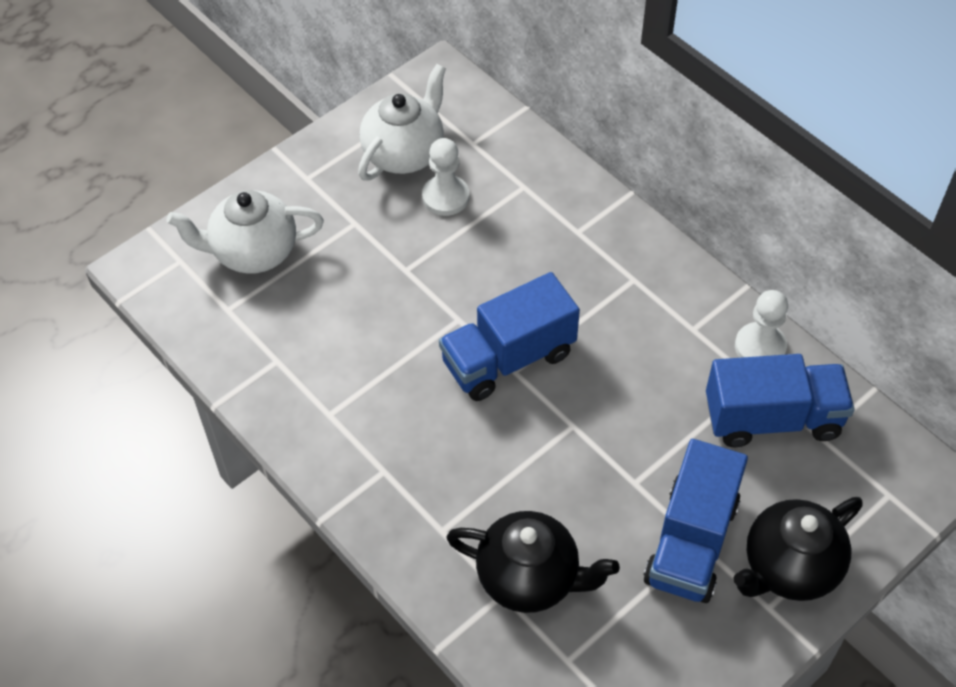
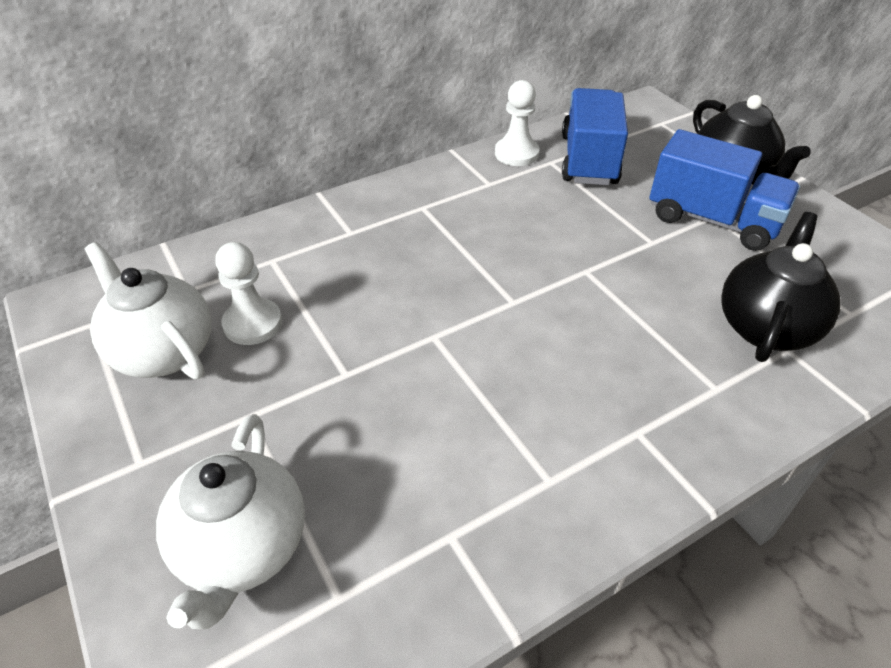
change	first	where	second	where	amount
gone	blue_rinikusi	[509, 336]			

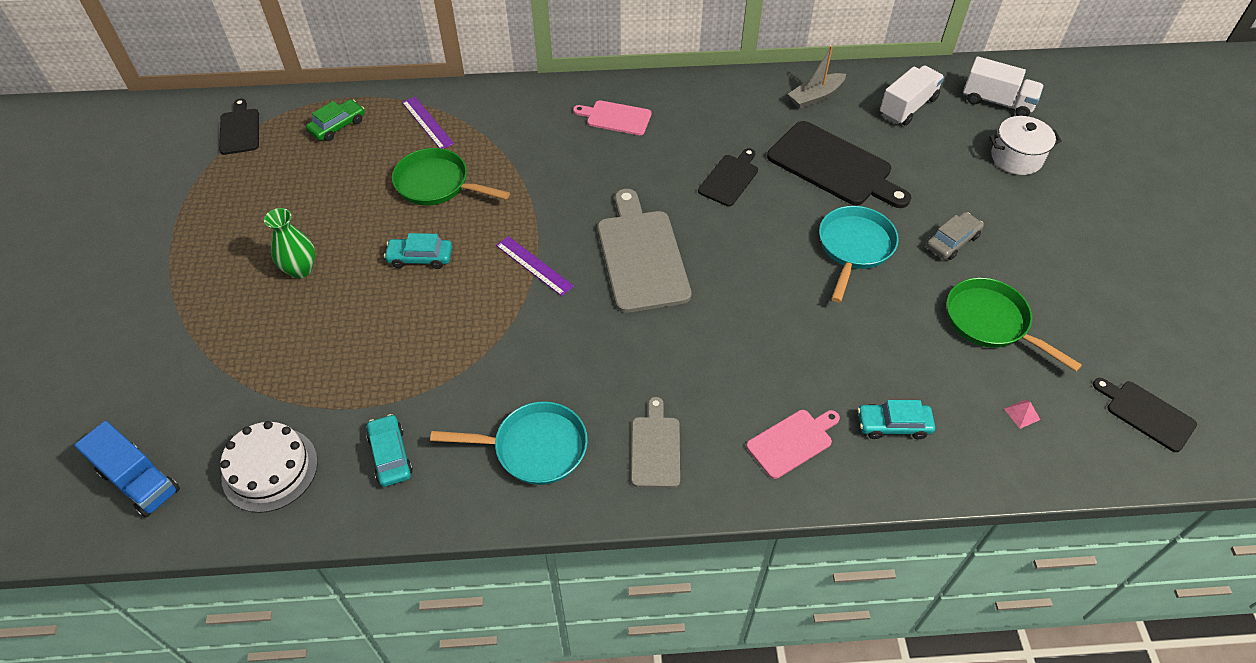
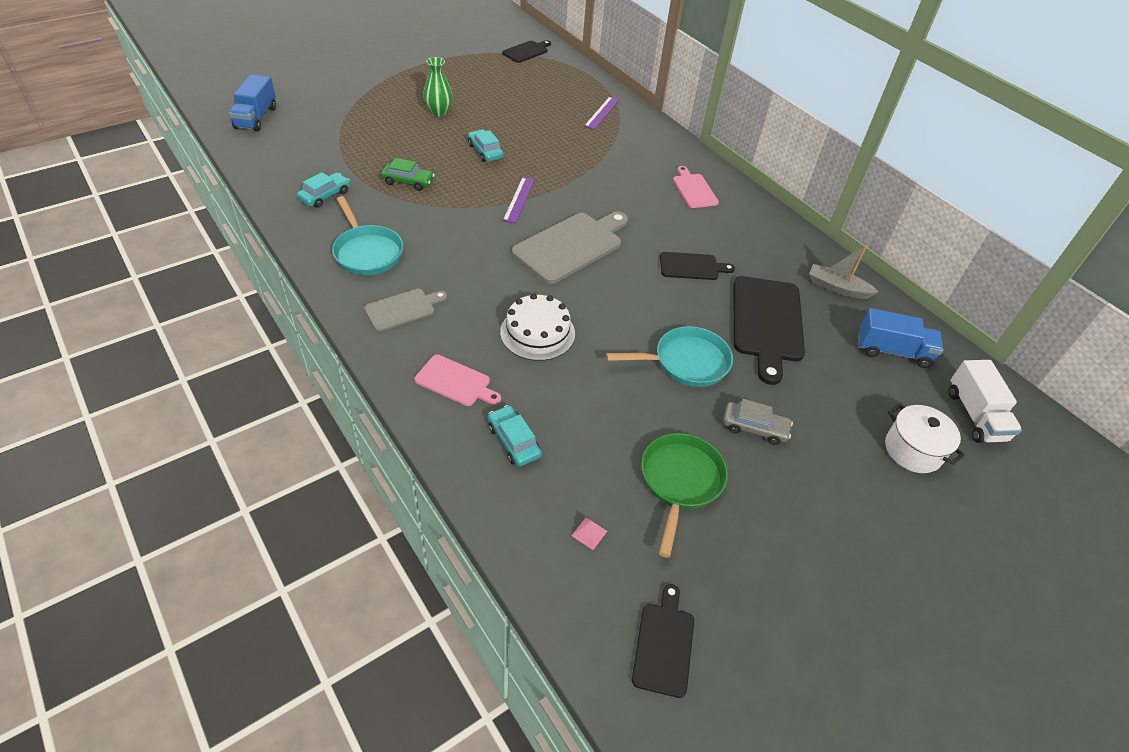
change	first	where	second	where	amount
gone	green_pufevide	[451, 177]			
shifted	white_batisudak	[269, 467]		[537, 327]	
shifted	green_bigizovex	[335, 120]		[408, 174]	
repainted	white_rinikusi	[912, 95]	blue_rinikusi	[900, 338]	

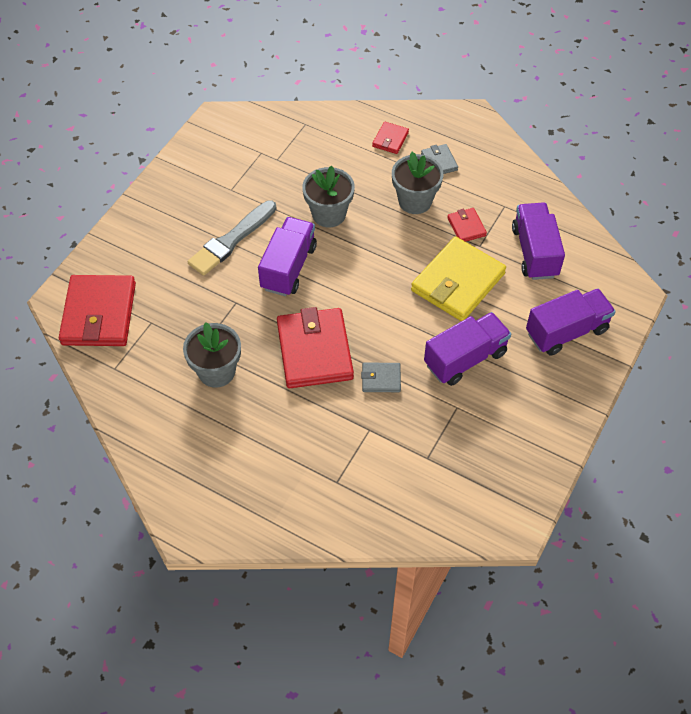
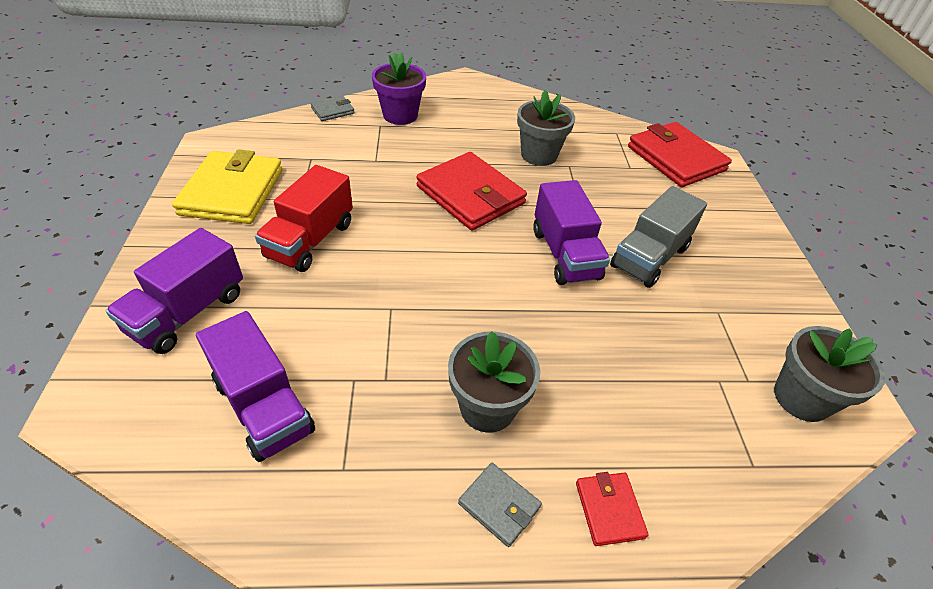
change	first	where	second	where	amount
gone	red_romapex	[467, 225]			
new			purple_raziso	[399, 88]	
shifted	grey_raziso	[328, 197]		[829, 374]	
shifted	grey_romapex	[381, 377]		[333, 108]	
shifted	yellow_romapex	[458, 279]		[227, 186]	
swapped	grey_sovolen	[232, 237]	grey_rinikusi	[658, 237]	
repainted	purple_rinikusi	[467, 349]	red_rinikusi	[304, 218]	

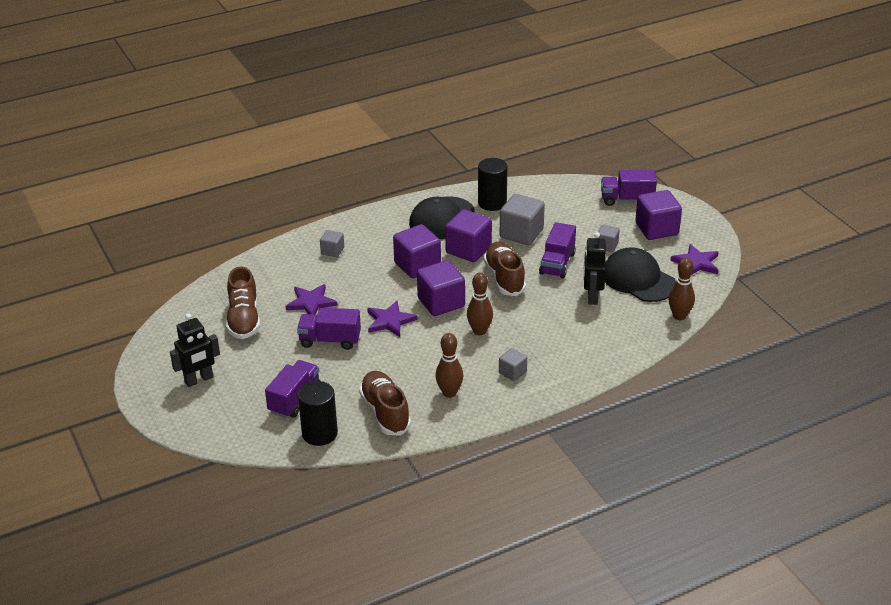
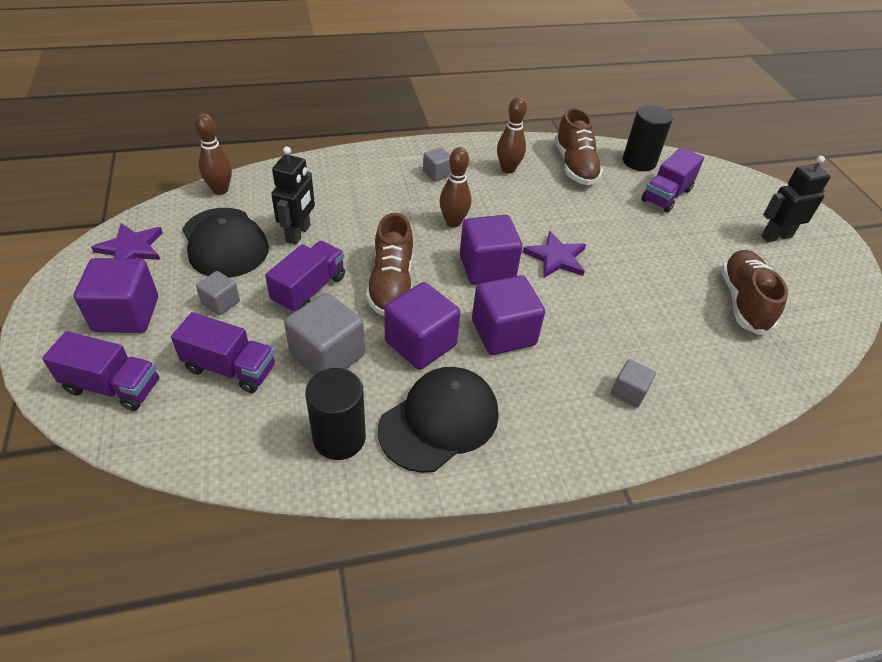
change	first	where	second	where	amount
gone	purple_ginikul	[311, 299]			
shifted	purple_rinikusi	[329, 329]		[223, 352]	

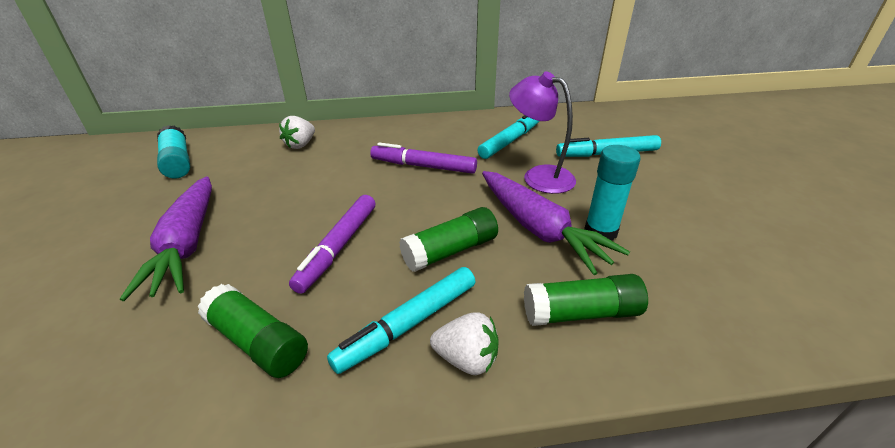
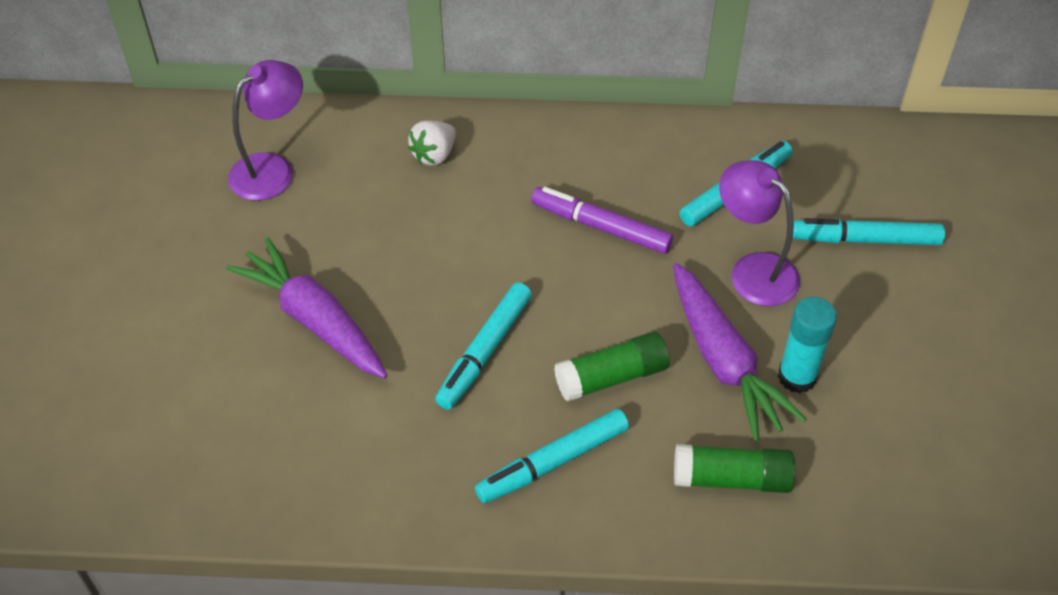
change	first	where	second	where	amount
gone	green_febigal	[253, 331]			
gone	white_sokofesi	[464, 343]			
swapped	turquoise_febigal	[173, 152]	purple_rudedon	[265, 130]	
repainted	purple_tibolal	[332, 244]	turquoise_tibolal	[483, 346]	
rotated	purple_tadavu	[166, 238]		[306, 307]	135 degrees clockwise

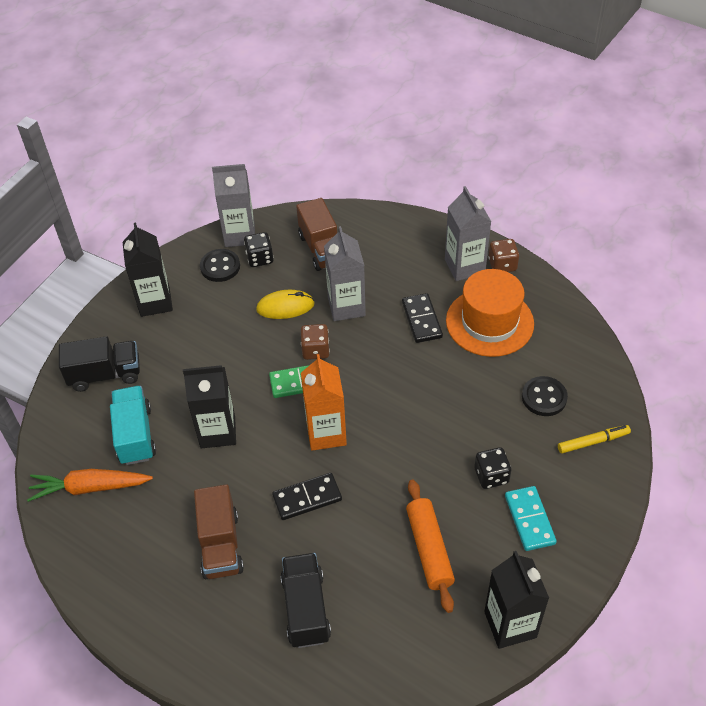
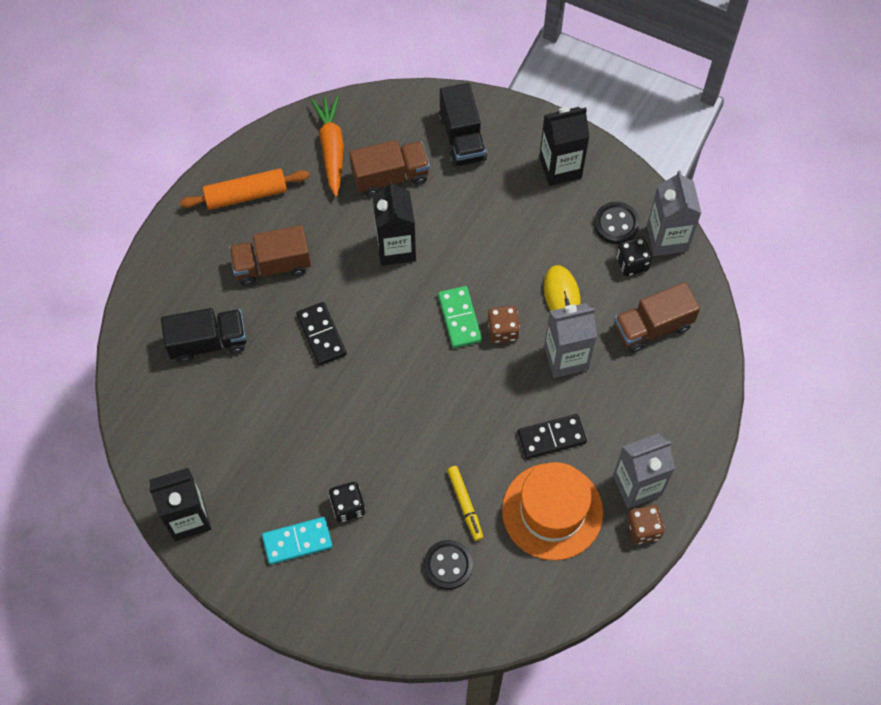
change	first	where	second	where	amount
gone	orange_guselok	[324, 402]			
shifted	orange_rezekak	[430, 546]		[244, 189]	
shifted	yellow_tibolal	[594, 439]		[465, 503]	
repainted	turquoise_rinikusi	[133, 425]	brown_rinikusi	[389, 168]	

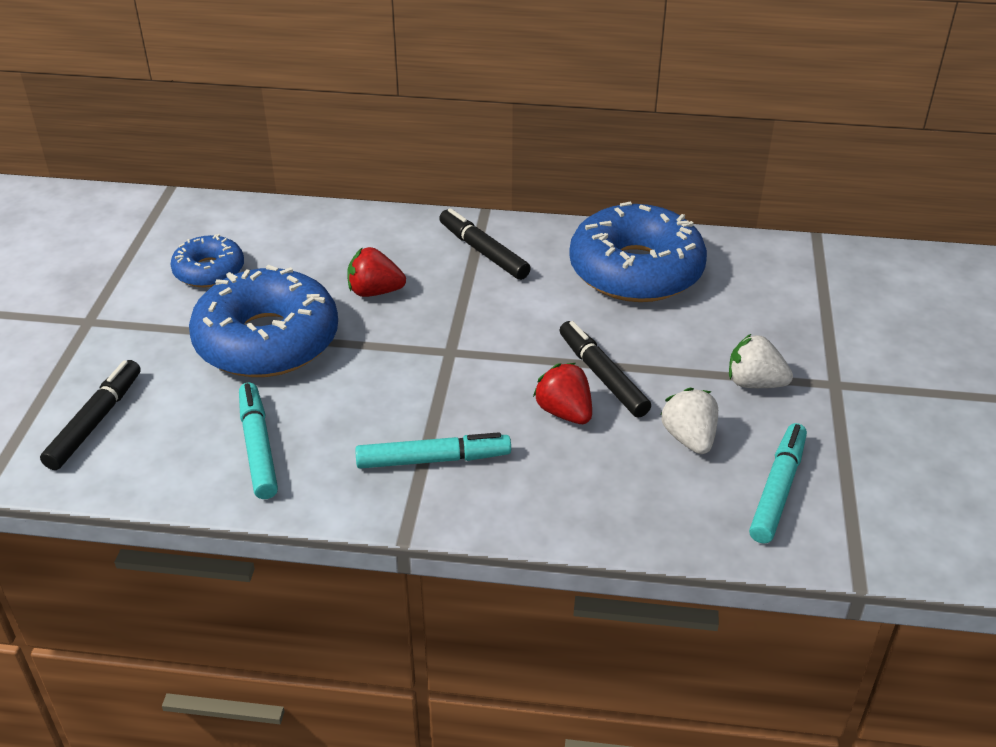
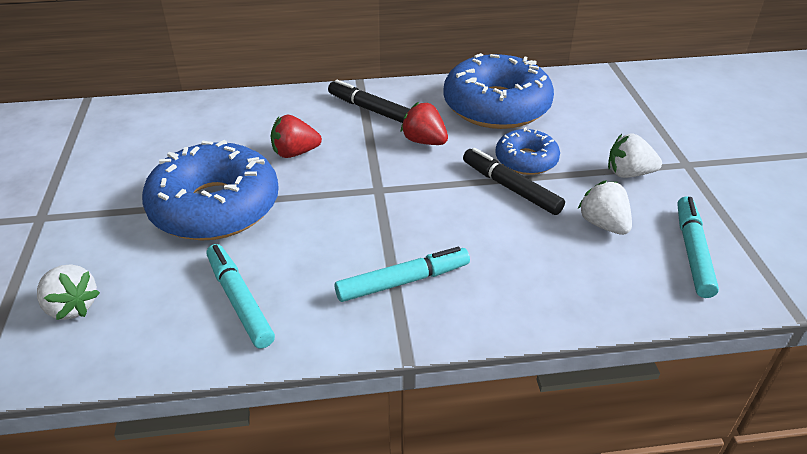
change	first	where	second	where	amount
shifted	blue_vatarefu	[207, 261]		[527, 151]	
shifted	red_sokofesi	[562, 393]		[424, 123]	
swapped	black_tibolal	[90, 415]	white_sokofesi	[68, 292]	

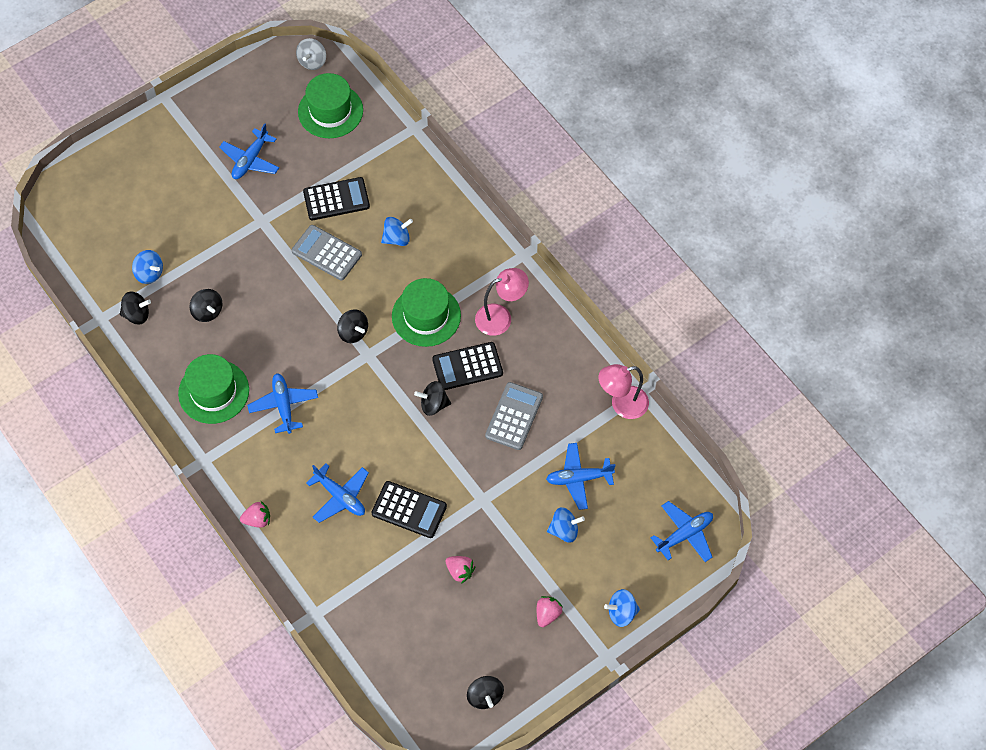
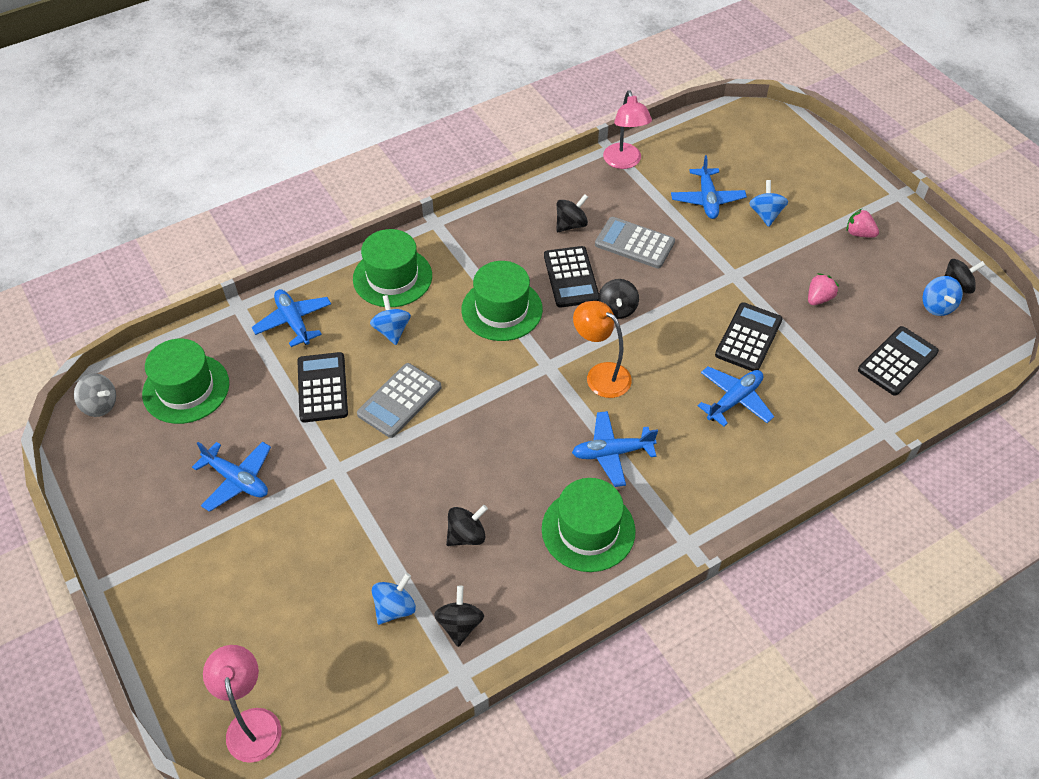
change	first	where	second	where	amount
gone	pink_sokofesi	[255, 514]			
new			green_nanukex	[392, 268]	
new			orange_rudedon	[602, 349]	
new			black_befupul	[898, 361]	
shifted	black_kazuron	[352, 326]		[572, 213]	
shifted	pink_rudedon	[502, 302]		[242, 704]	
shifted	blue_kazuron	[622, 608]		[943, 296]	
shifted	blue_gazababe	[682, 531]		[291, 318]	

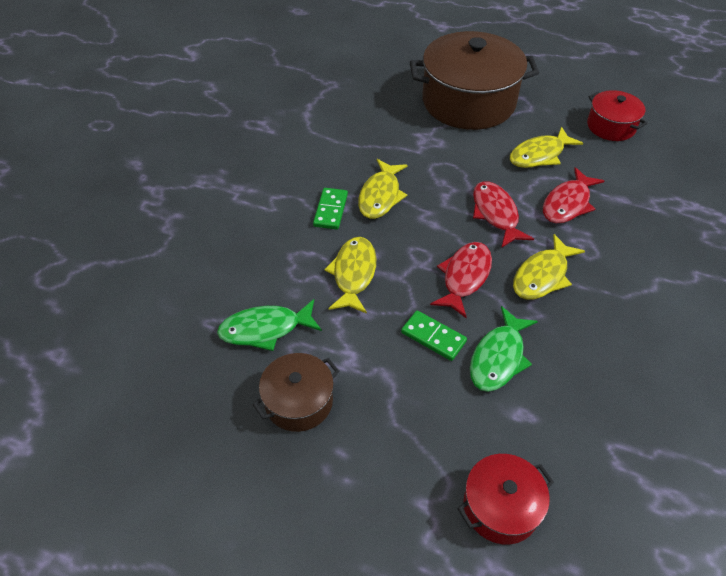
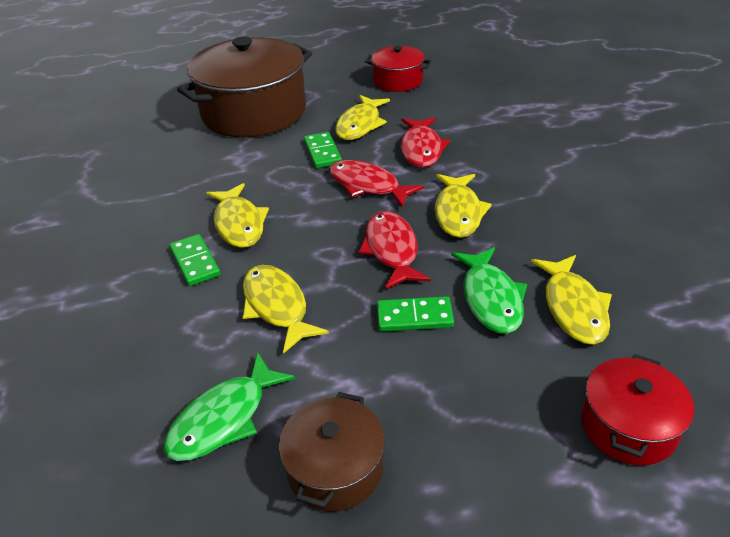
change	first	where	second	where	amount
new			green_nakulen	[323, 150]	
new			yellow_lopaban	[571, 300]	

